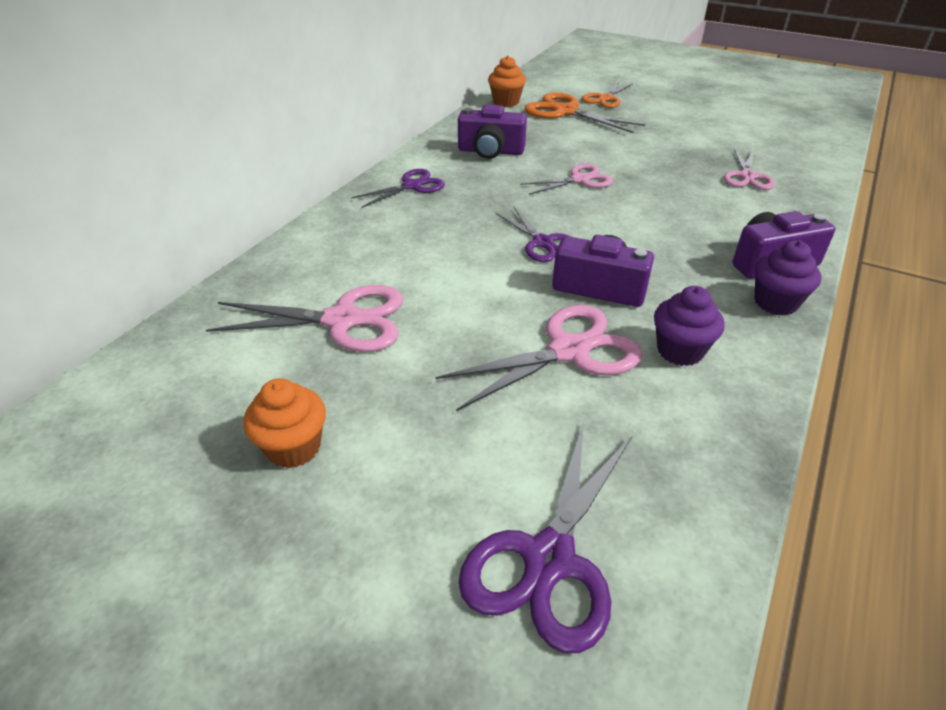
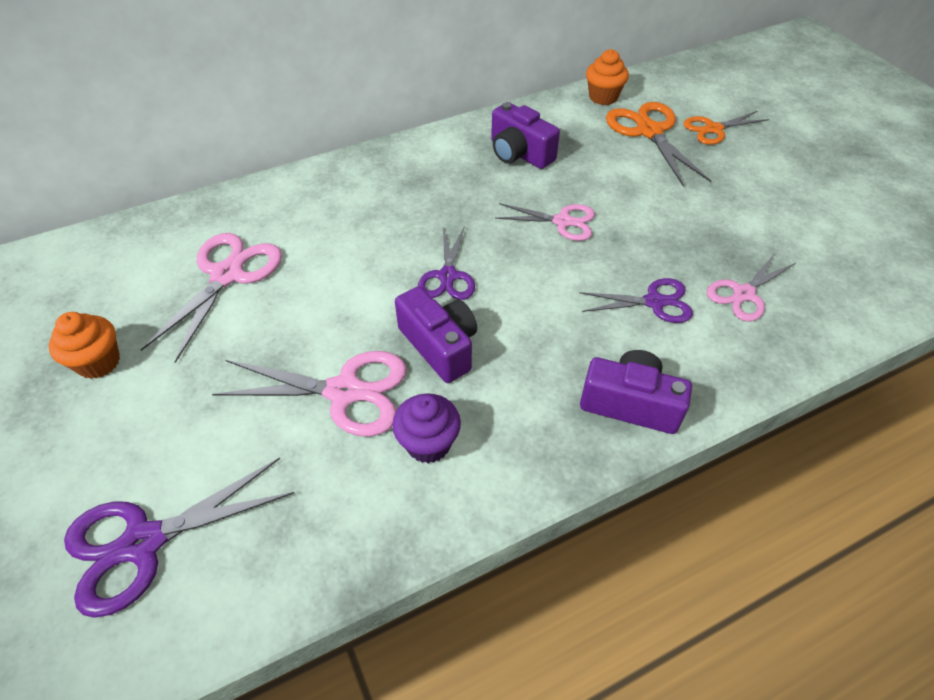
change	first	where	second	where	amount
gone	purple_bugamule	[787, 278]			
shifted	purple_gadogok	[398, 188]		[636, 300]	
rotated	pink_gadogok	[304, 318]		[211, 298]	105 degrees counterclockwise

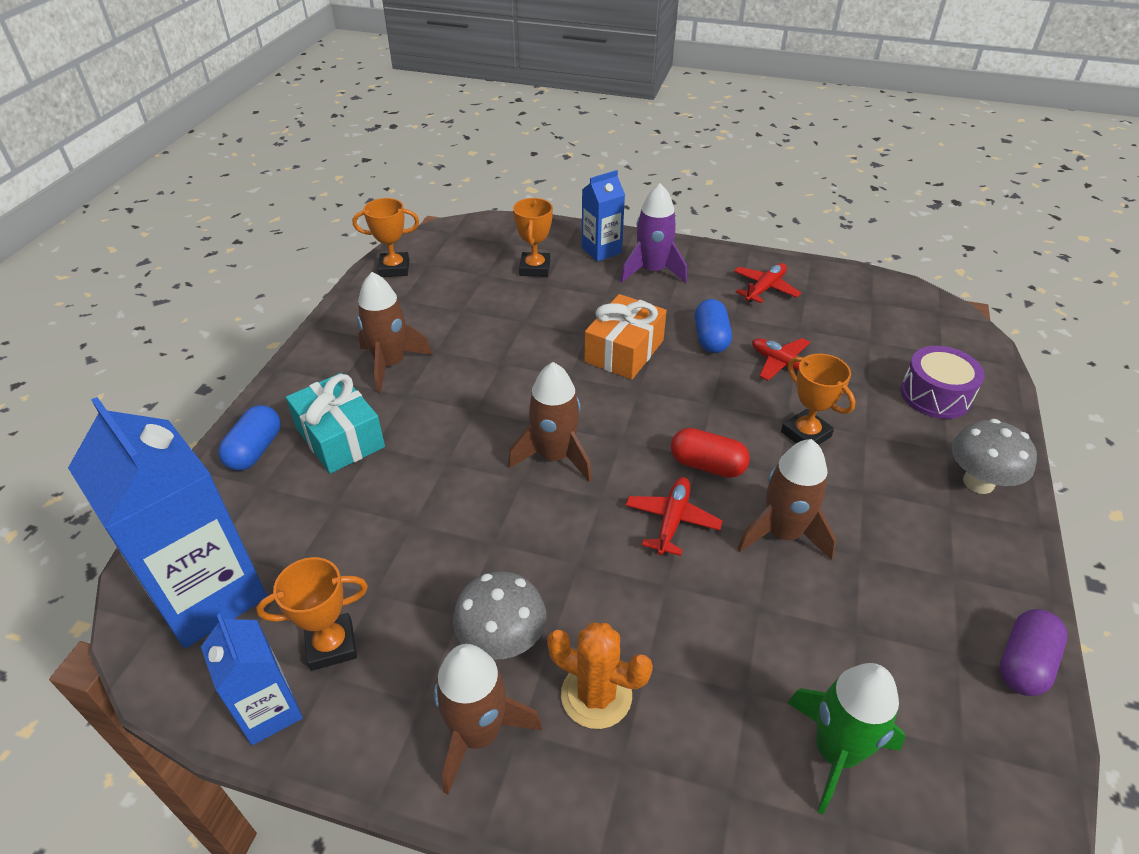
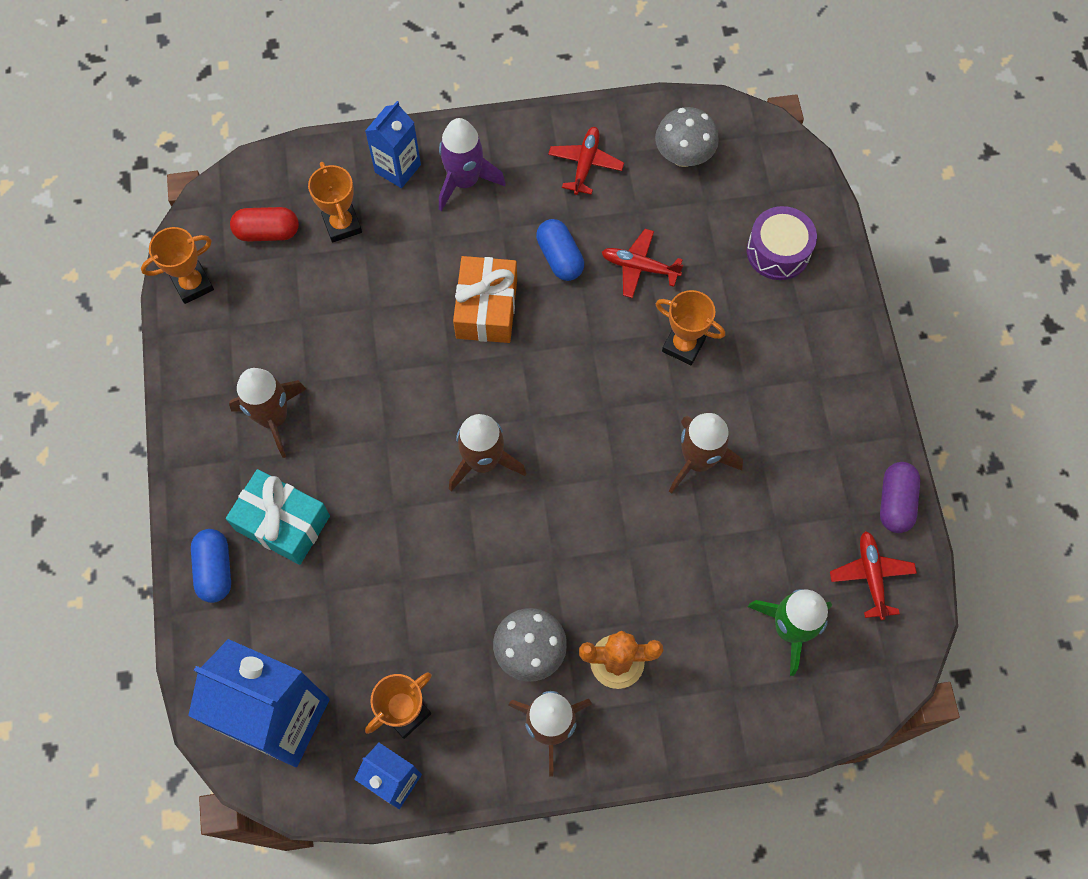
change	first	where	second	where	amount
shifted	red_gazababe	[674, 516]		[873, 575]	
shifted	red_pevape	[710, 453]		[264, 224]	
shifted	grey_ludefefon	[994, 456]		[687, 137]	

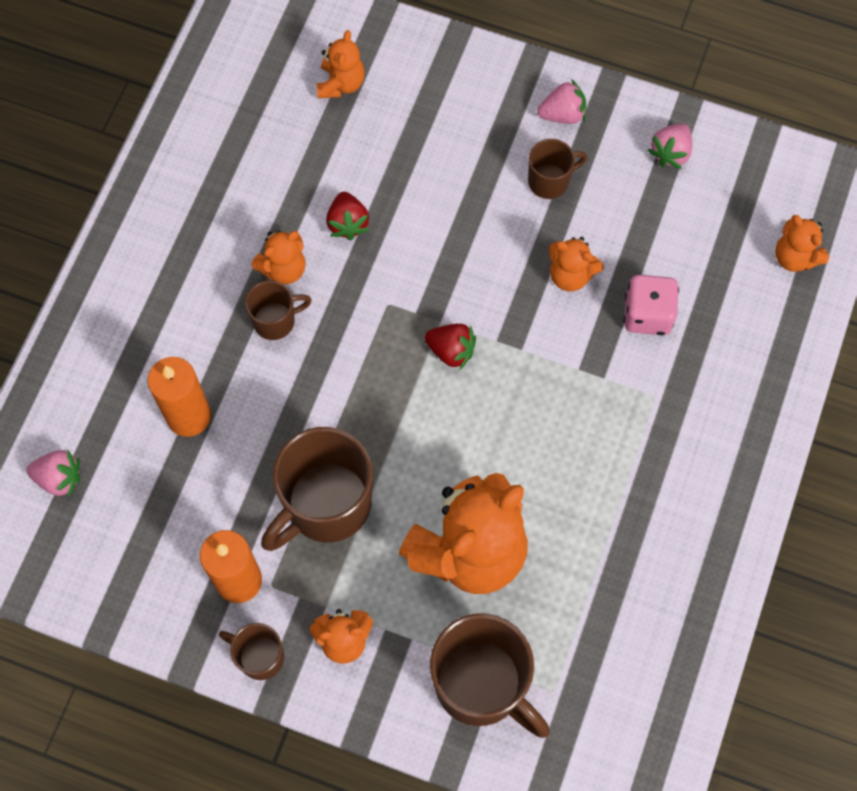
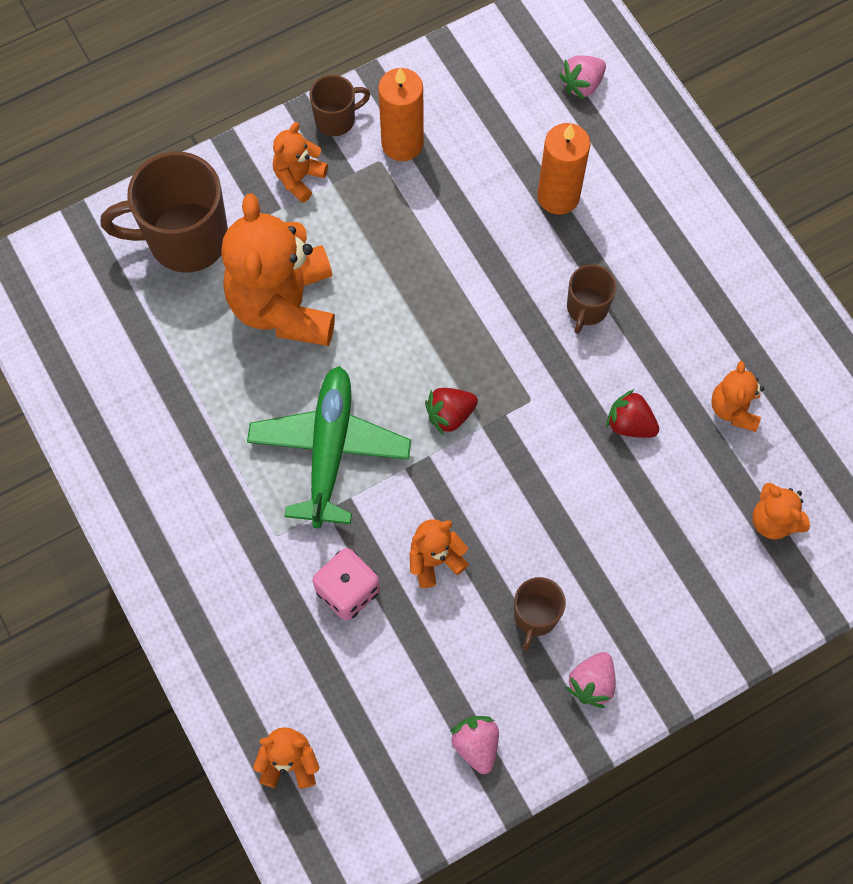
change	first	where	second	where	amount
gone	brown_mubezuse	[317, 489]			
new			green_gazababe	[329, 447]	
shifted	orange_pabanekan	[278, 257]		[737, 396]	

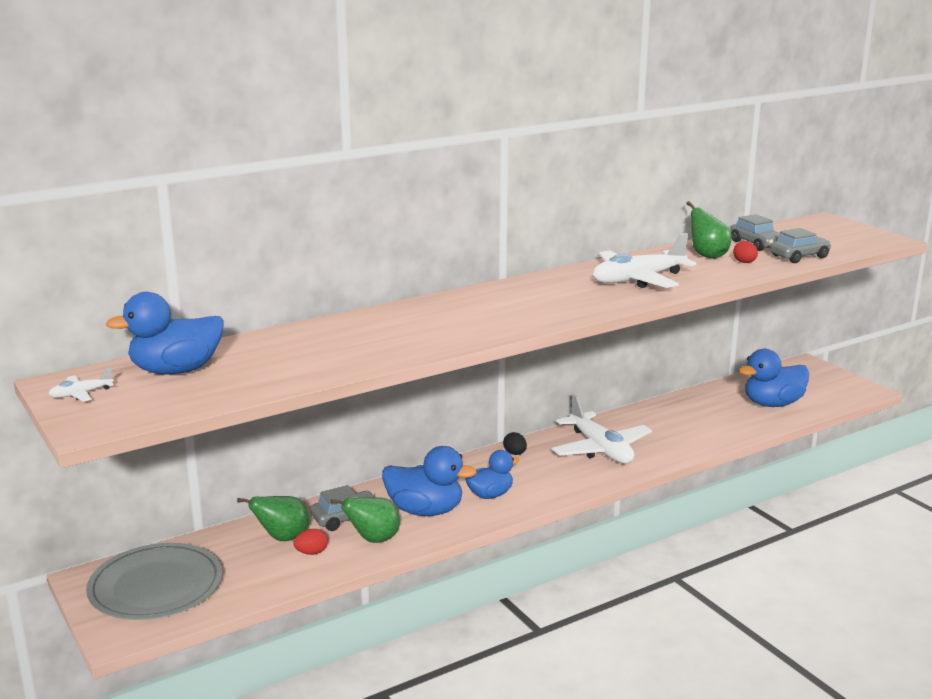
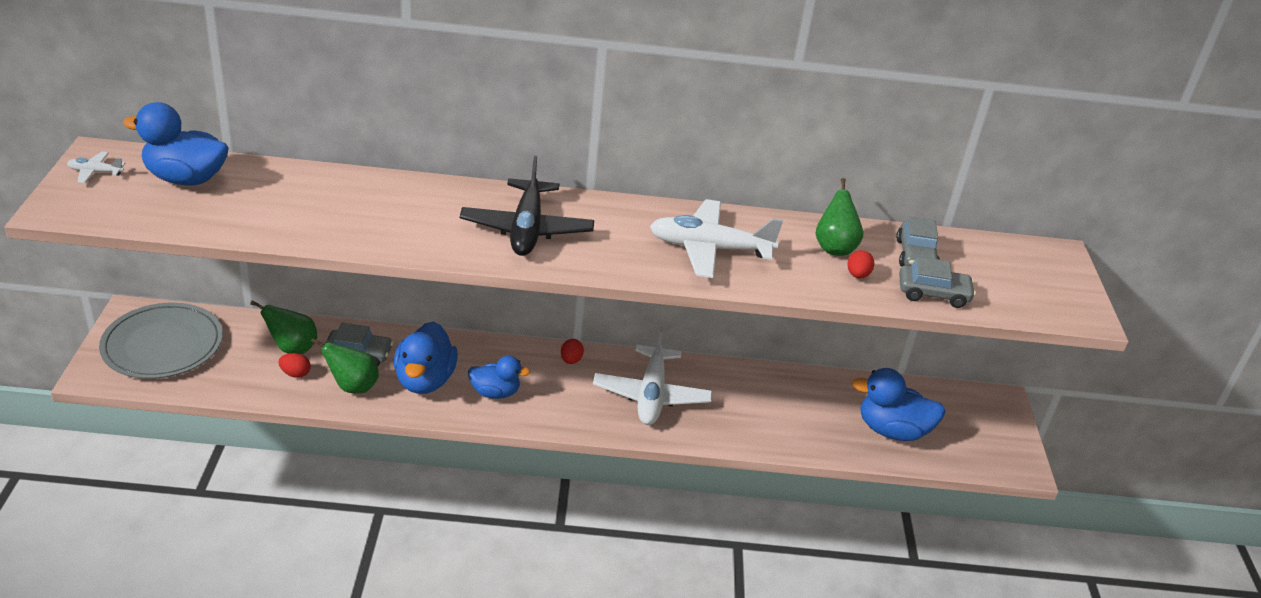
change	first	where	second	where	amount
new			black_gazababe	[527, 206]	
repainted	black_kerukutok	[515, 443]	red_kerukutok	[572, 351]	
rotated	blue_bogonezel	[429, 481]		[426, 358]	45 degrees clockwise

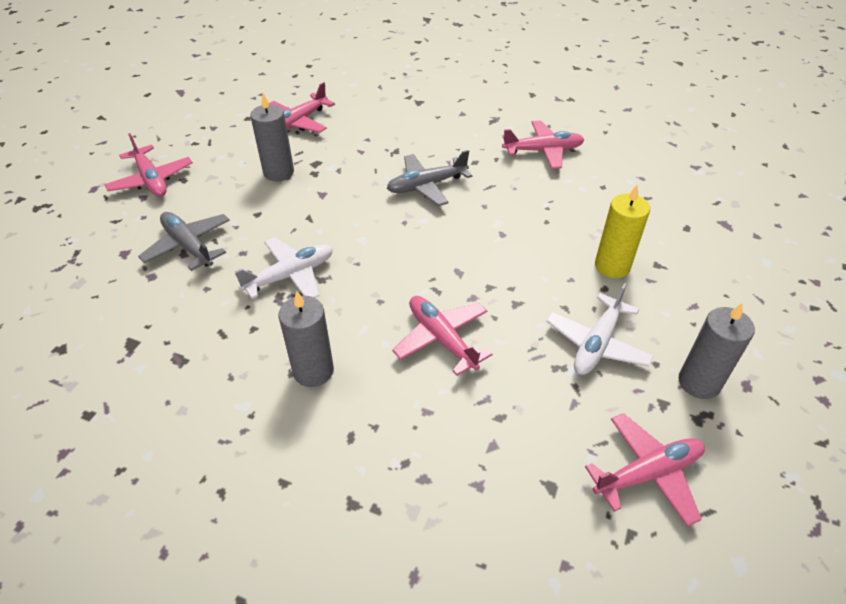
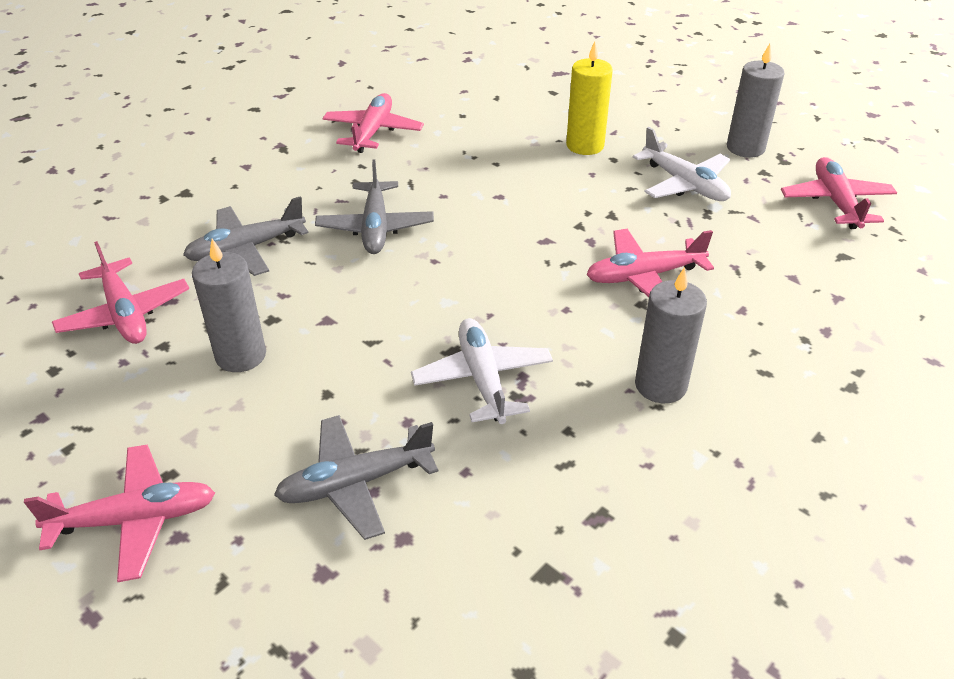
change	first	where	second	where	amount
new			grey_gazababe	[246, 236]	

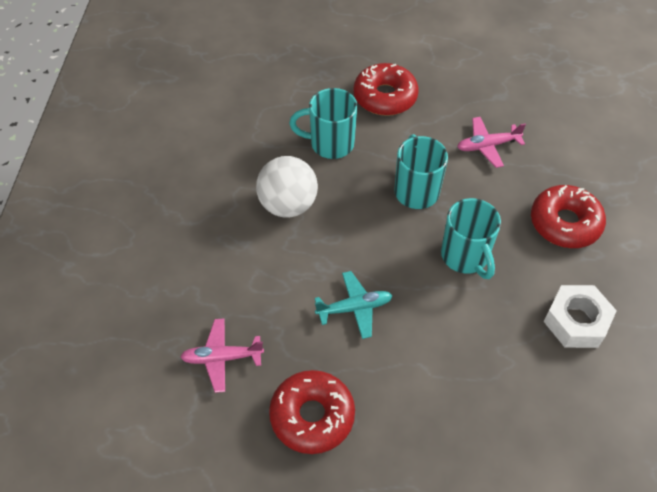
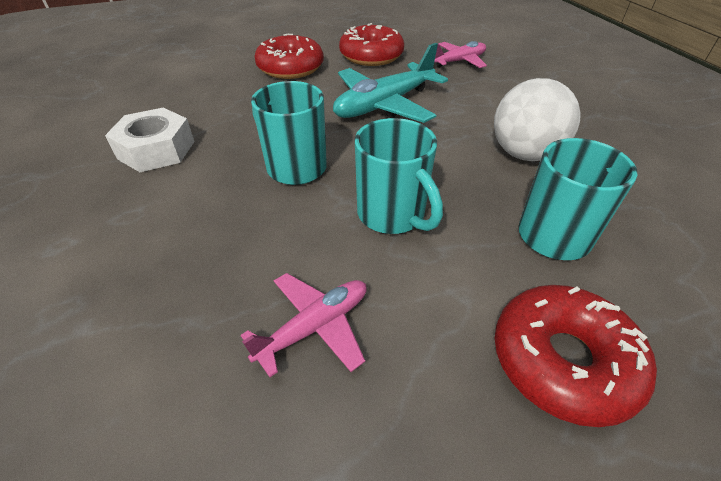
change	first	where	second	where	amount
shifted	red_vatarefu	[568, 216]		[289, 56]	
scaled	turquoise_gazababe	[354, 305]		[390, 83]	x1.66

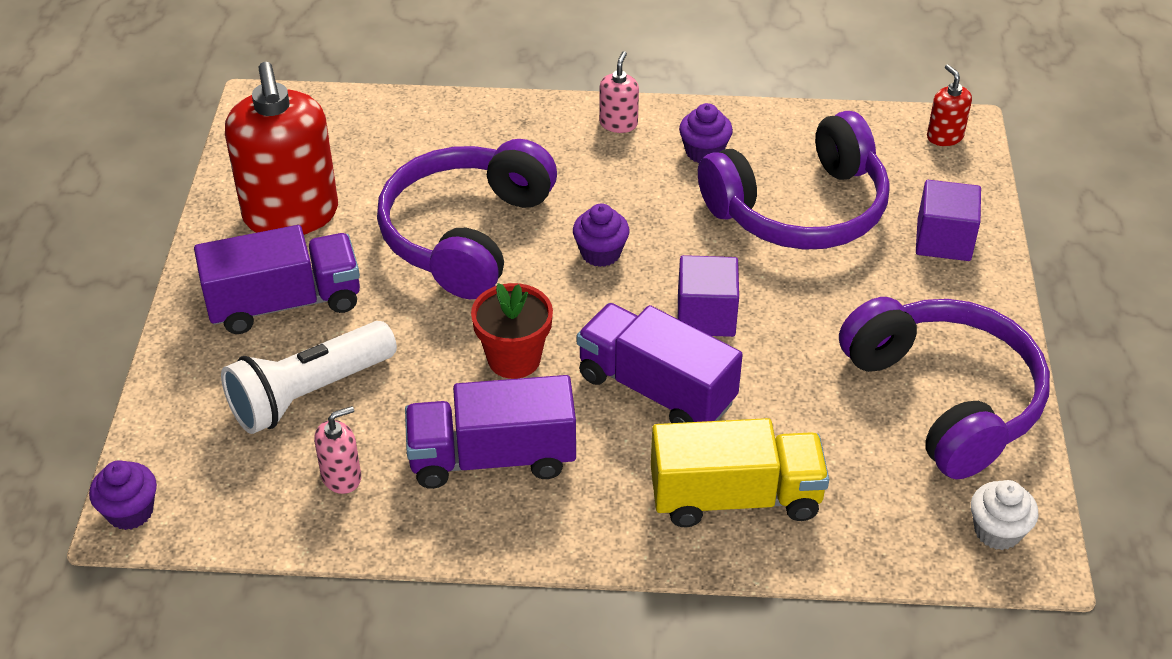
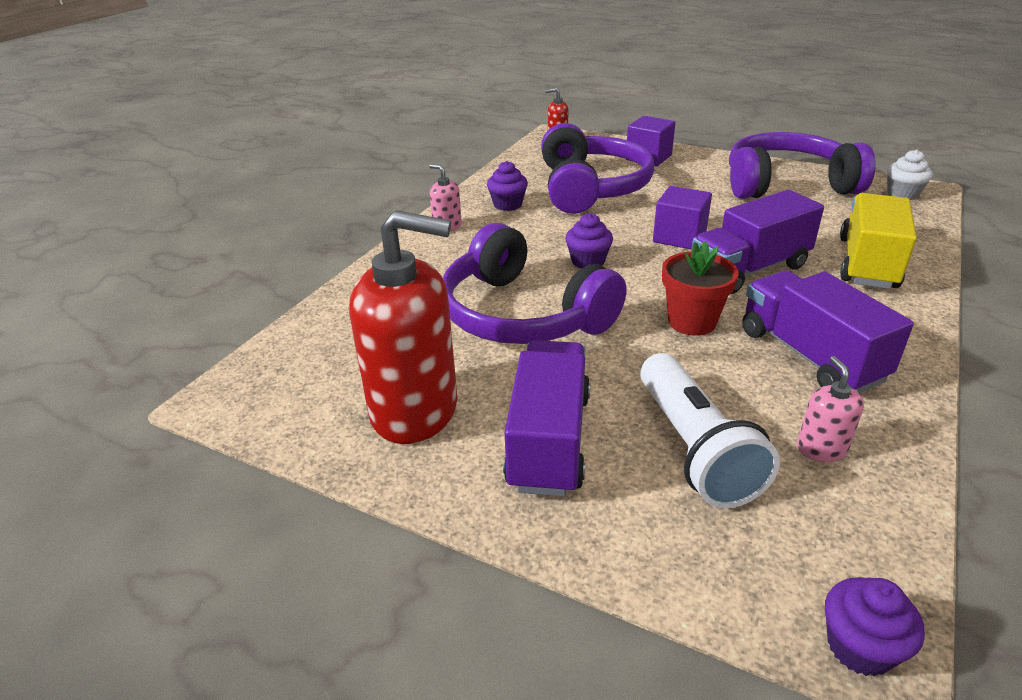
change	first	where	second	where	amount
rotated	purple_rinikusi	[490, 432]		[828, 332]	135 degrees clockwise

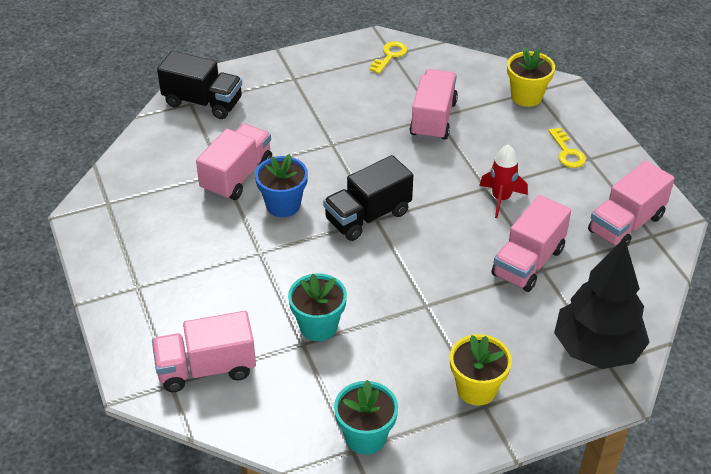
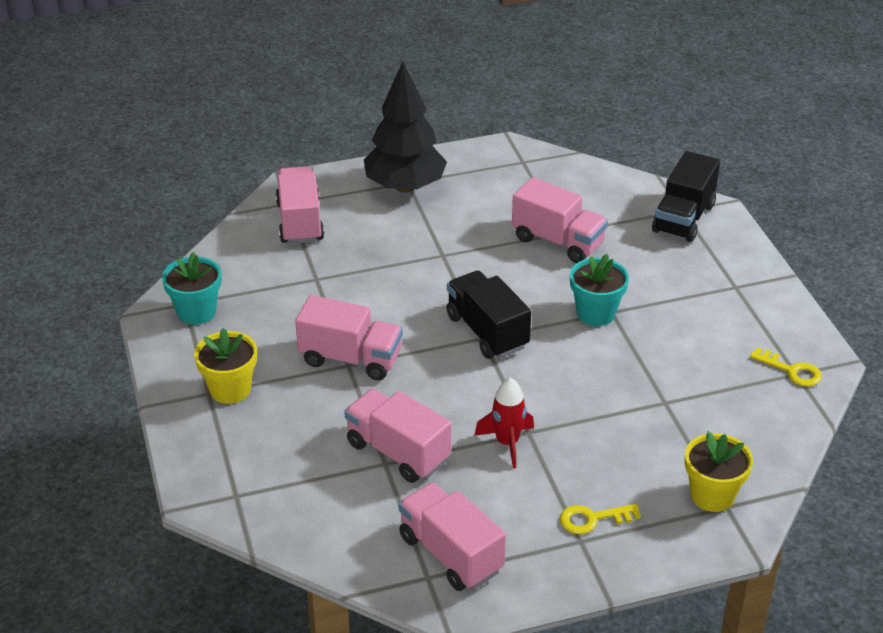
change	first	where	second	where	amount
gone	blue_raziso	[281, 185]			
shifted	turquoise_raziso	[317, 307]		[599, 290]	
shifted	pink_rinikusi	[434, 105]		[349, 337]	
shifted	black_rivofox	[602, 303]		[405, 127]	

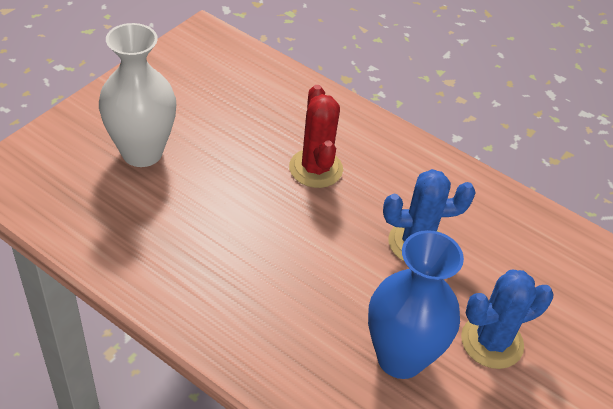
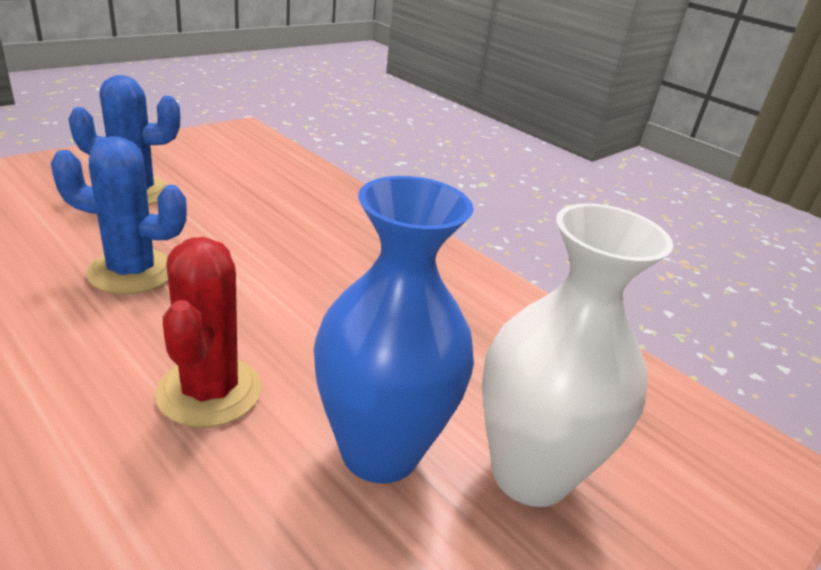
change	first	where	second	where	amount
shifted	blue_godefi	[416, 304]		[394, 329]	

